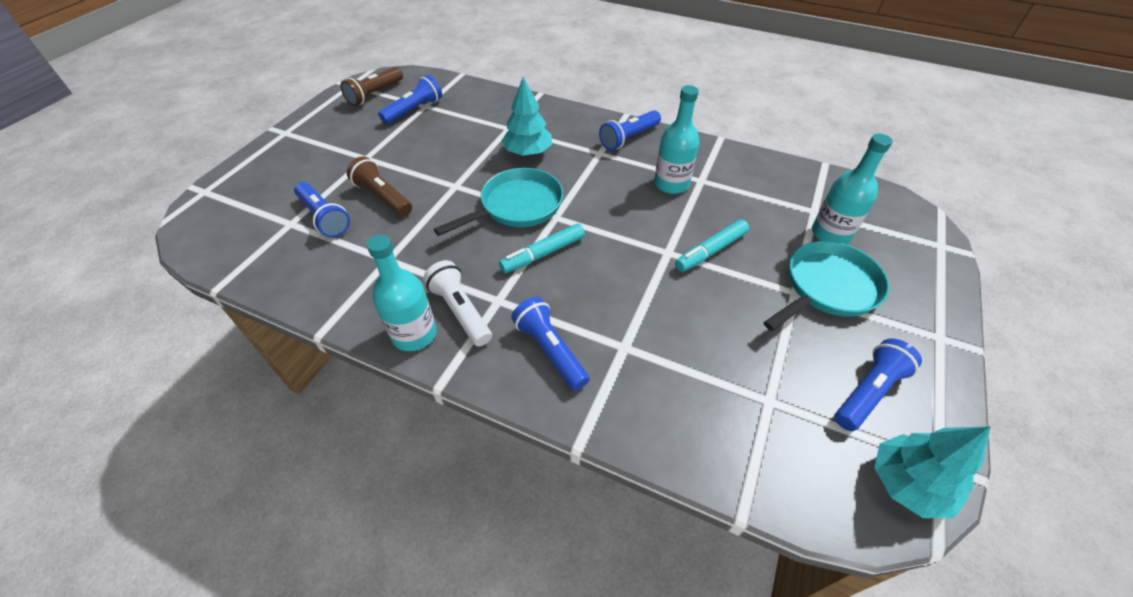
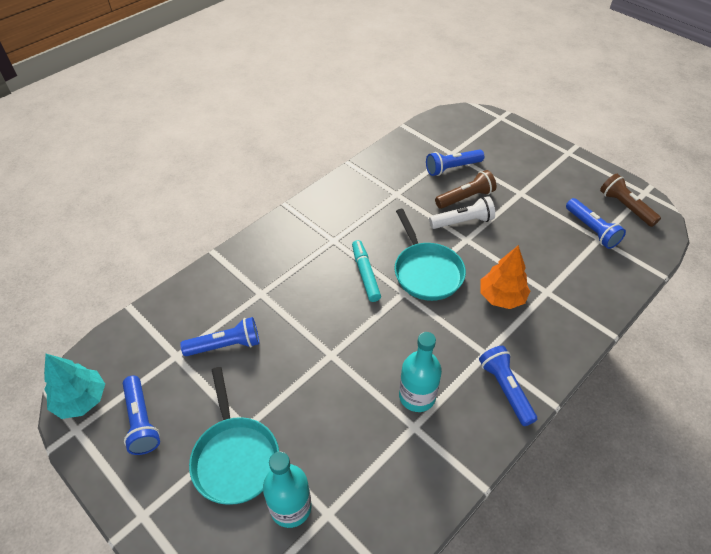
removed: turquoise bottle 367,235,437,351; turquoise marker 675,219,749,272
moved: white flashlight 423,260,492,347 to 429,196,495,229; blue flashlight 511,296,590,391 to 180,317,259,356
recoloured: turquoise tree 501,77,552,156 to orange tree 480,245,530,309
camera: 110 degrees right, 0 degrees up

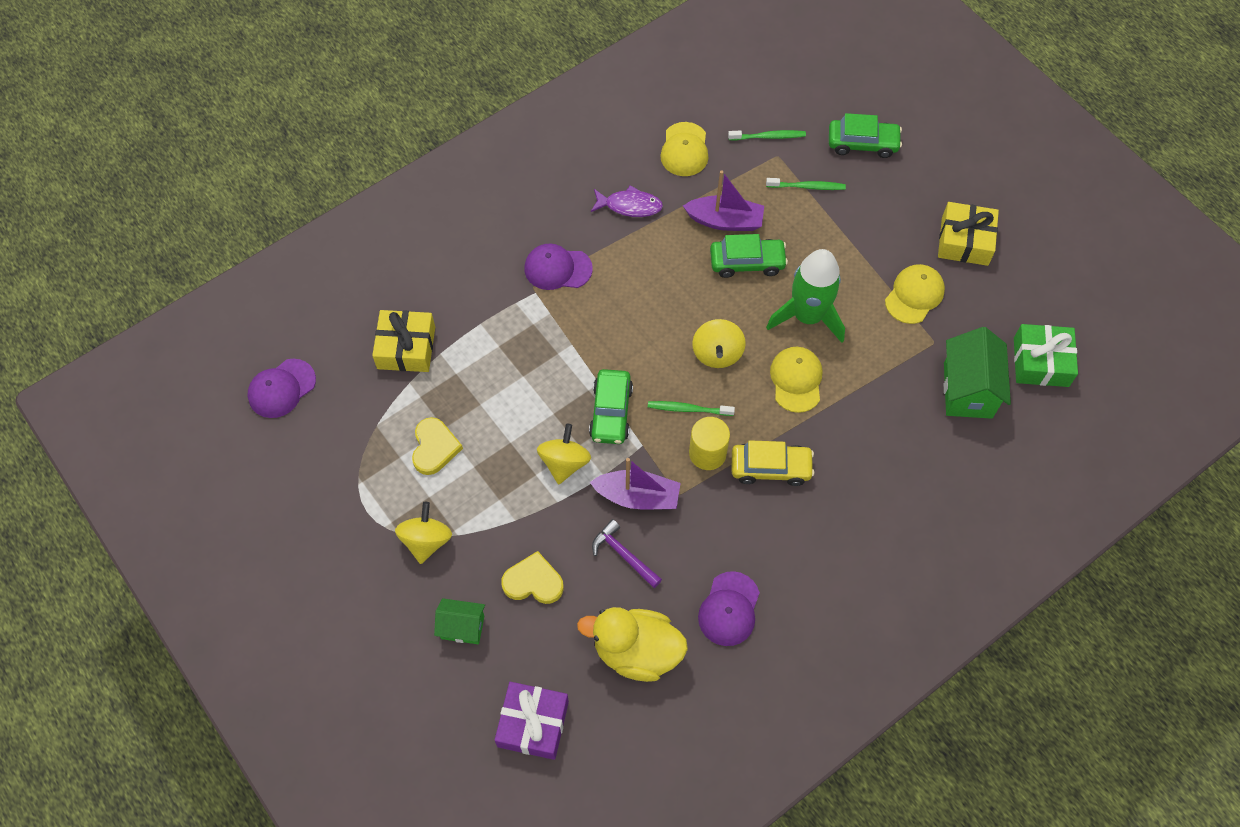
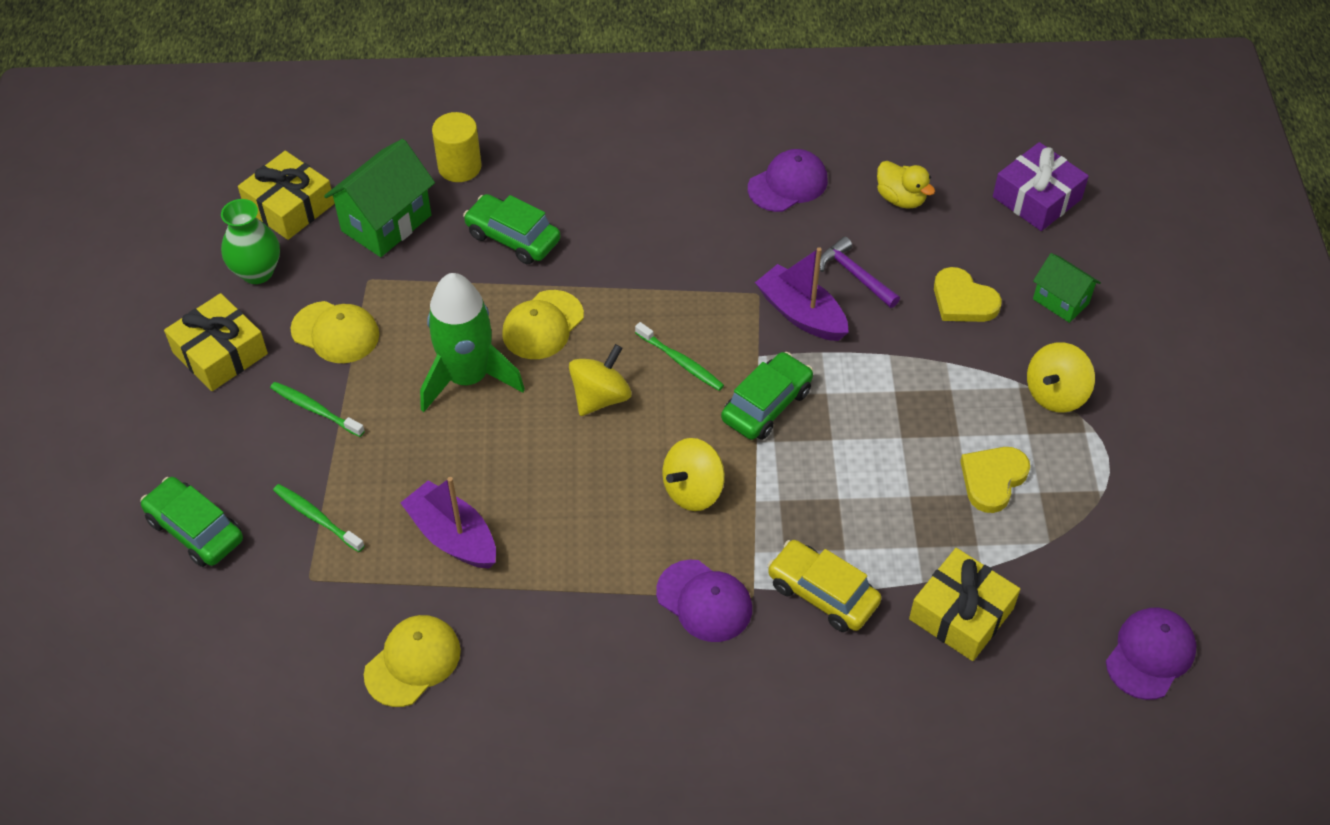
removed: purple fish 591,185,663,217
added: green vase 221,199,280,284
moved: yellow spinning top 537,424,591,484 to 662,438,725,511; yellow cylinder 689,417,730,470 to 432,112,481,182; green car 710,234,788,278 to 463,194,561,264; green toothbrush 728,130,806,140 to 270,382,365,437; yellow car 732,440,815,486 to 767,540,881,632
recoloured: green gift 1014,324,1078,387 to yellow gift 238,151,335,240
turned: purple cap 248,359,316,418 = 1106,608,1196,700 45 degrees counterclockwise; purple hammer 592,519,662,588 = 820,236,900,308 150 degrees clockwise; yellow cap 885,264,945,324 = 290,301,379,363 135 degrees counterclockwise
resized: yellow duck 577,607,688,682 = 877,161,935,209 x0.57
camera: 145 degrees left, 10 degrees down

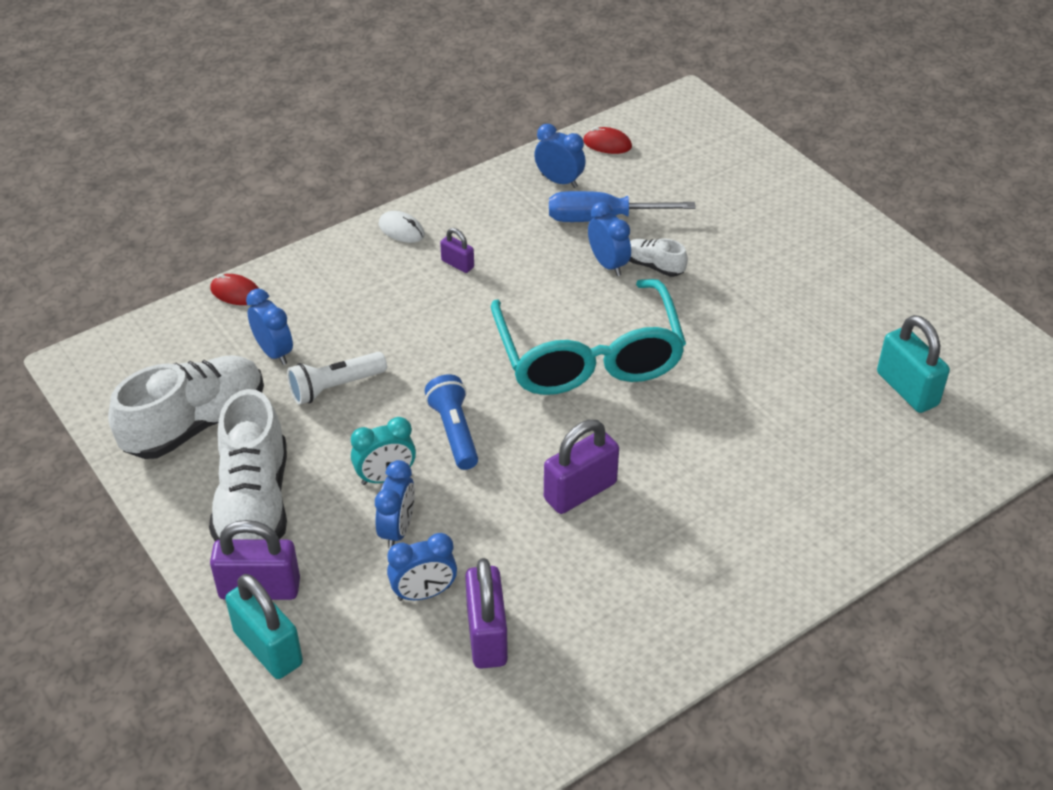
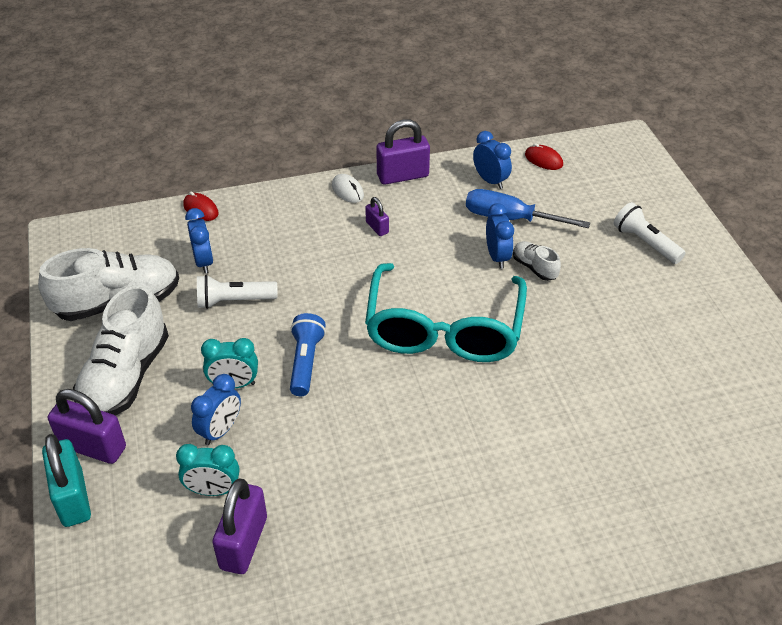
removed: turquoise padlock 877,315,950,413
added: white flashlight 614,202,686,264
moved: purple padlock 544,420,619,514 to 376,119,430,185
recoloured: blue clock 387,533,457,601 to turquoise clock 176,444,240,496
camera: 20 degrees right, 0 degrees up

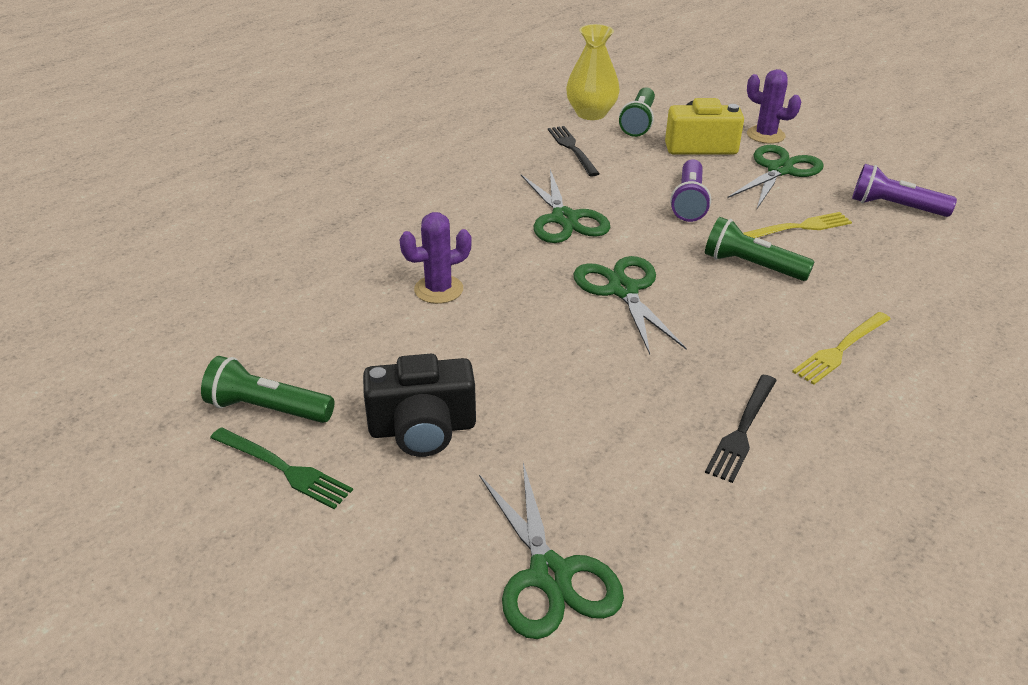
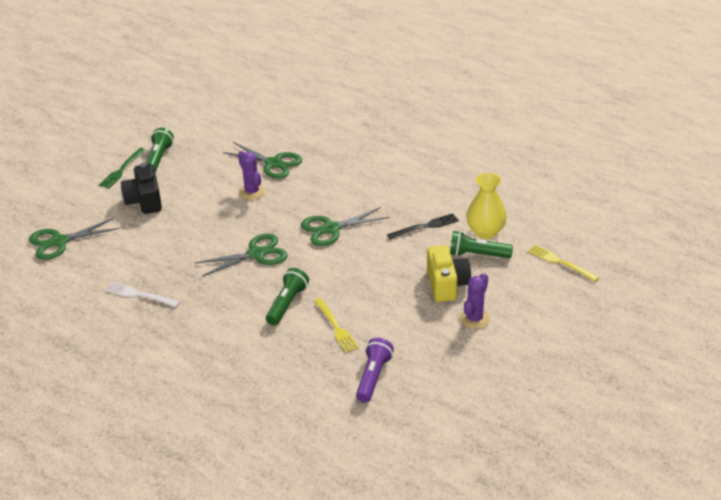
removed: purple flashlight 670,159,711,222
moved: green scissors 727,145,824,209 to 223,142,302,179; yellow fork 792,312,890,384 to 528,244,600,282
recoloured: black fork 705,375,777,483 to white fork 105,282,180,307
camera: 85 degrees right, 0 degrees up

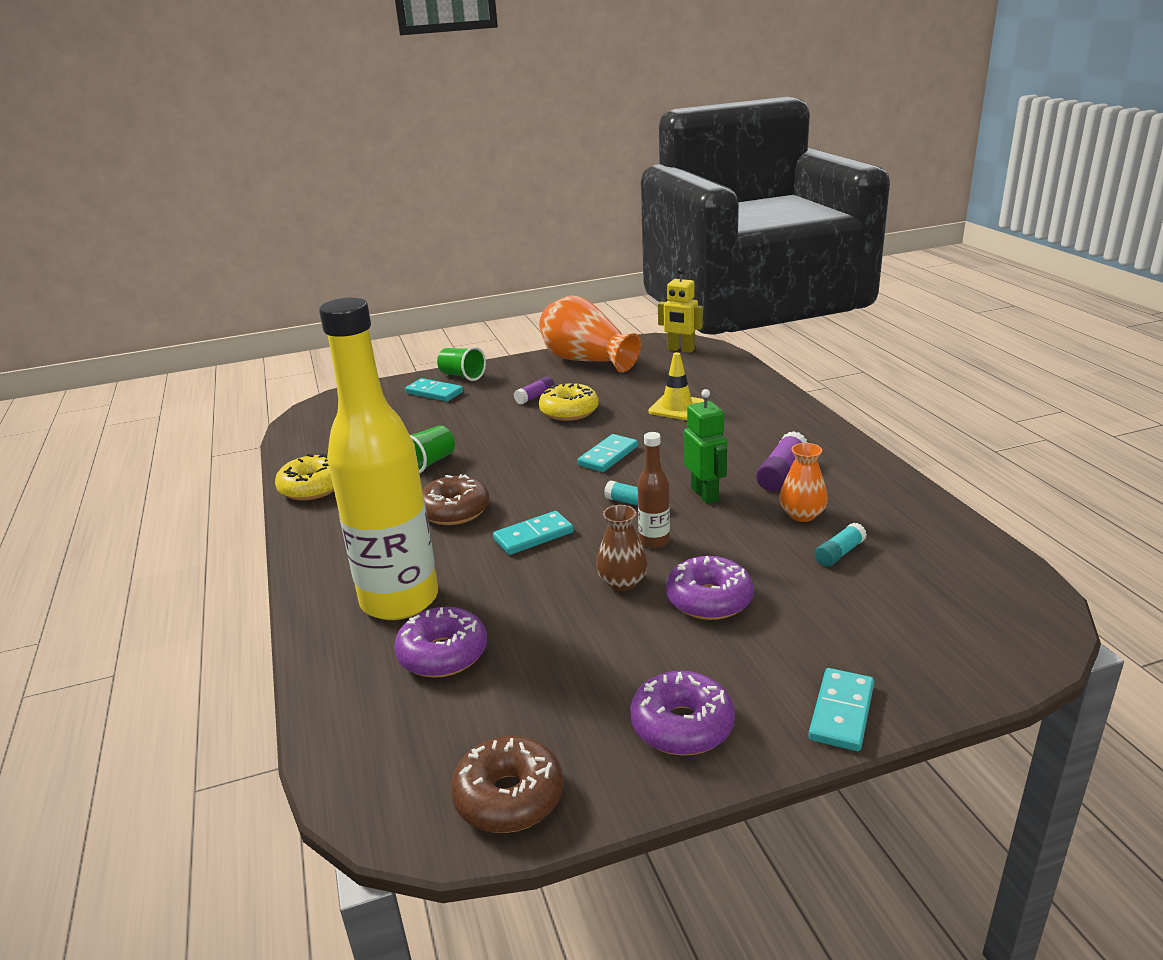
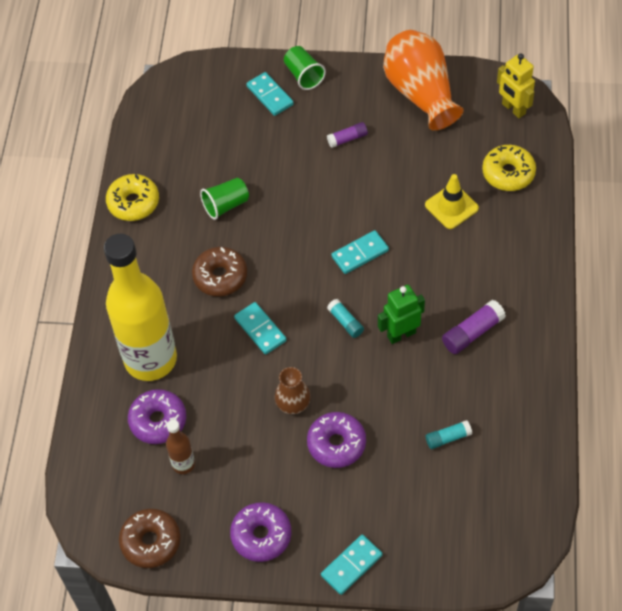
removed: orange vase 779,443,828,522
moved: yellow donut 539,383,599,421 to 482,145,536,191; brown bottle 638,432,670,549 to 166,420,195,474
turned: turquoise domino 493,511,573,555 = 234,302,287,355 60 degrees clockwise; green robot 684,389,727,504 = 378,285,425,344 120 degrees counterclockwise
camera: 25 degrees right, 30 degrees up

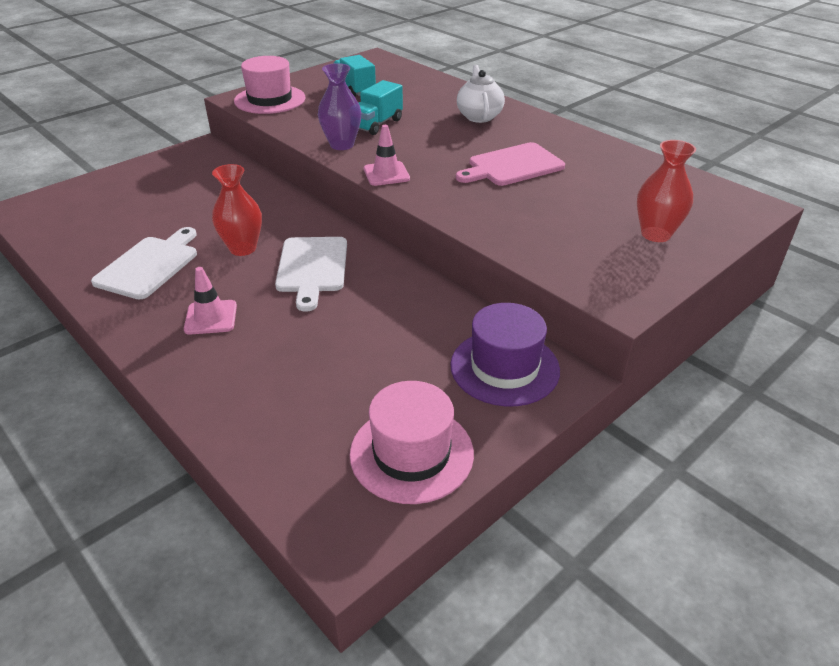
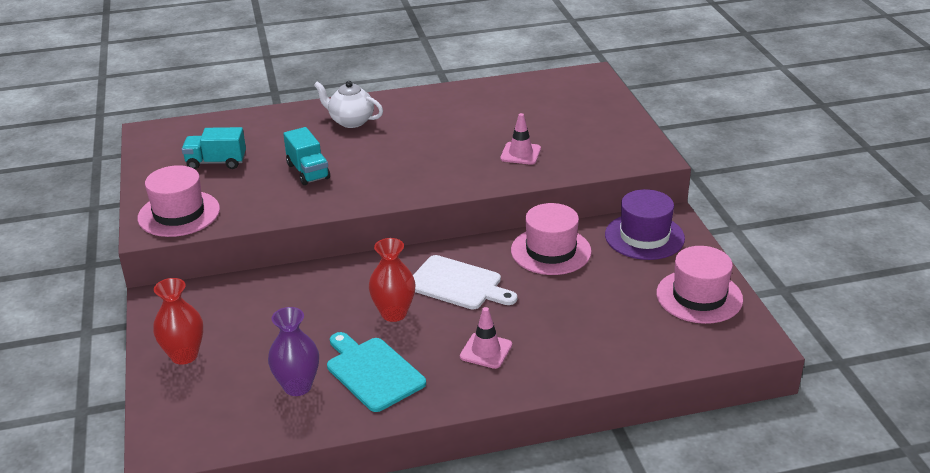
removed: pink cutting board 456,142,565,186
added: pink hat 511,203,592,275
moved: purple vase 318,63,361,150 to 268,307,319,396; pink traffic cone 364,125,410,186 to 500,113,541,165; red vase 637,140,696,242 to 153,278,203,365
recoloured: white cutting board 91,227,197,300 to turquoise cutting board 327,332,426,412
camera: 60 degrees left, 5 degrees down

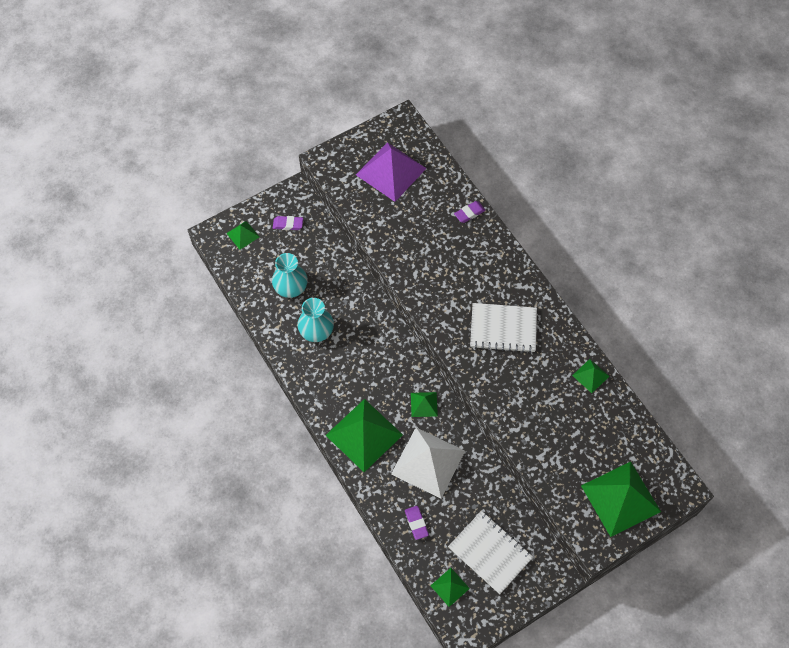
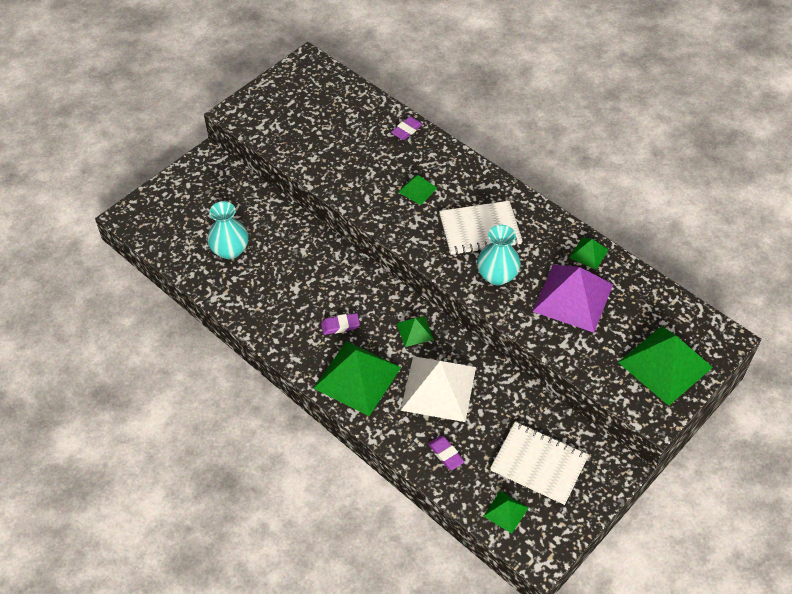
moved: green pyramid 226,221,259,250 to 398,175,437,205; purple eraser 273,216,303,230 to 321,313,360,335; turquoise vase 298,298,334,342 to 477,225,521,286; purple pyramid 356,142,427,202 to 532,264,613,333
camera: 15 degrees left, 10 degrees down

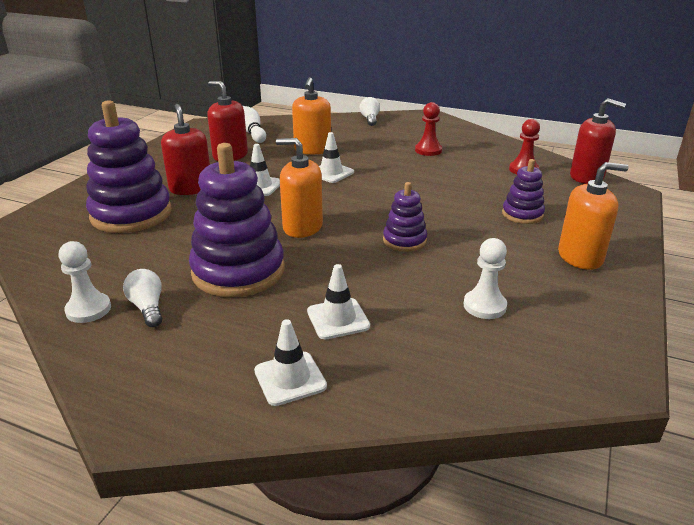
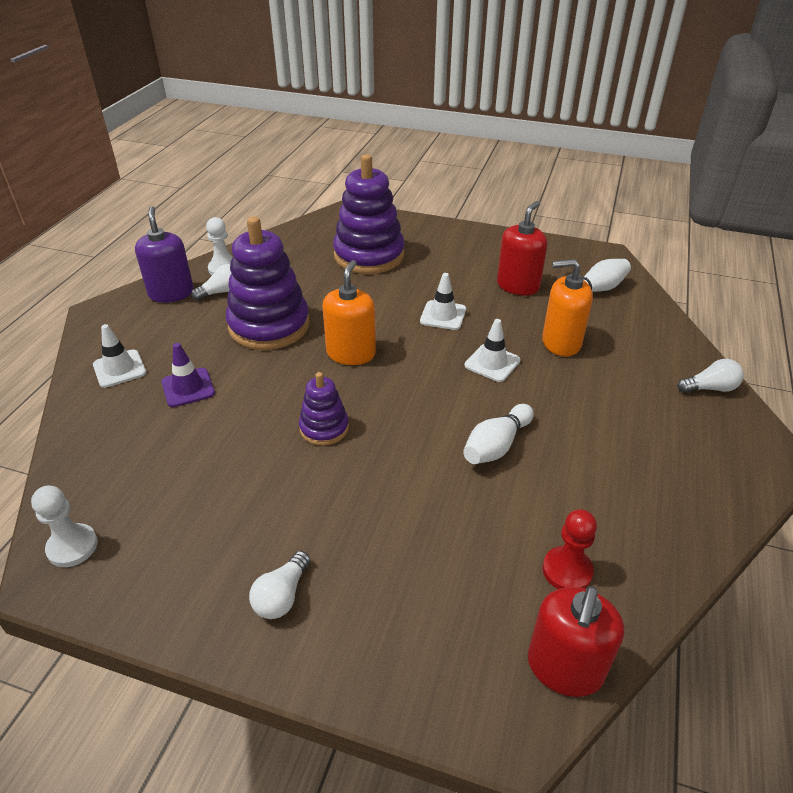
removed: red soap dispenser 161,104,210,195; red pawn 415,102,442,156; purple stacking toy 502,159,545,224
added: purple soap dispenser 135,206,194,303; white bowling pin 463,404,534,464
moved: white pawn 464,238,507,319 to 31,486,98,567
replaced: orange soap dispenser 558,162,628,270 to white light bulb 249,551,311,619
recoloured: white traffic cone 307,264,370,339 to purple traffic cone 161,343,215,407
camera: 85 degrees right, 10 degrees up

